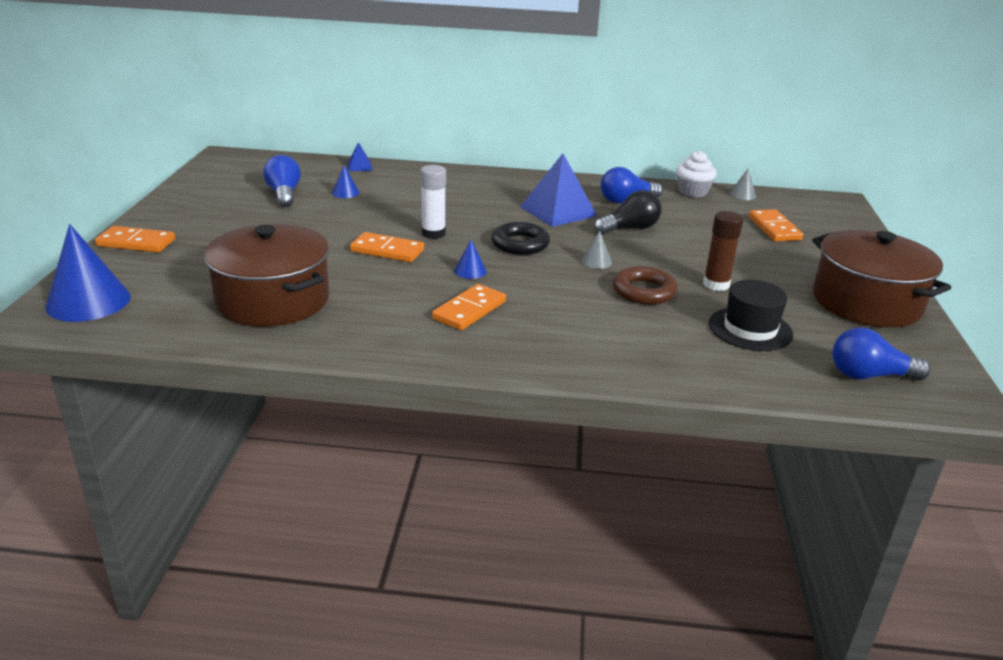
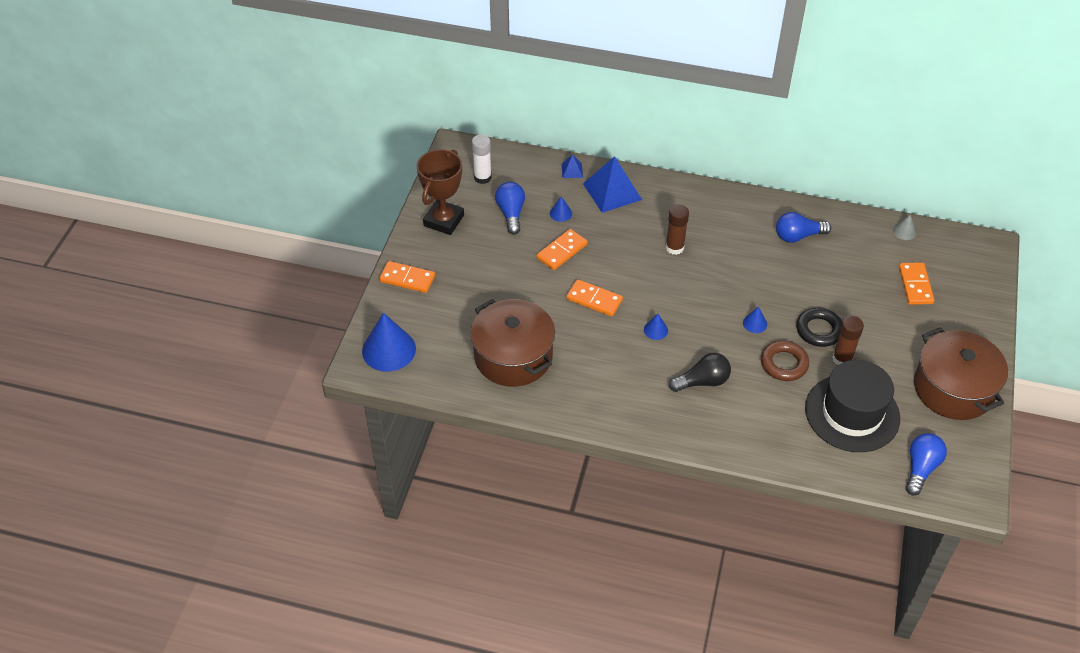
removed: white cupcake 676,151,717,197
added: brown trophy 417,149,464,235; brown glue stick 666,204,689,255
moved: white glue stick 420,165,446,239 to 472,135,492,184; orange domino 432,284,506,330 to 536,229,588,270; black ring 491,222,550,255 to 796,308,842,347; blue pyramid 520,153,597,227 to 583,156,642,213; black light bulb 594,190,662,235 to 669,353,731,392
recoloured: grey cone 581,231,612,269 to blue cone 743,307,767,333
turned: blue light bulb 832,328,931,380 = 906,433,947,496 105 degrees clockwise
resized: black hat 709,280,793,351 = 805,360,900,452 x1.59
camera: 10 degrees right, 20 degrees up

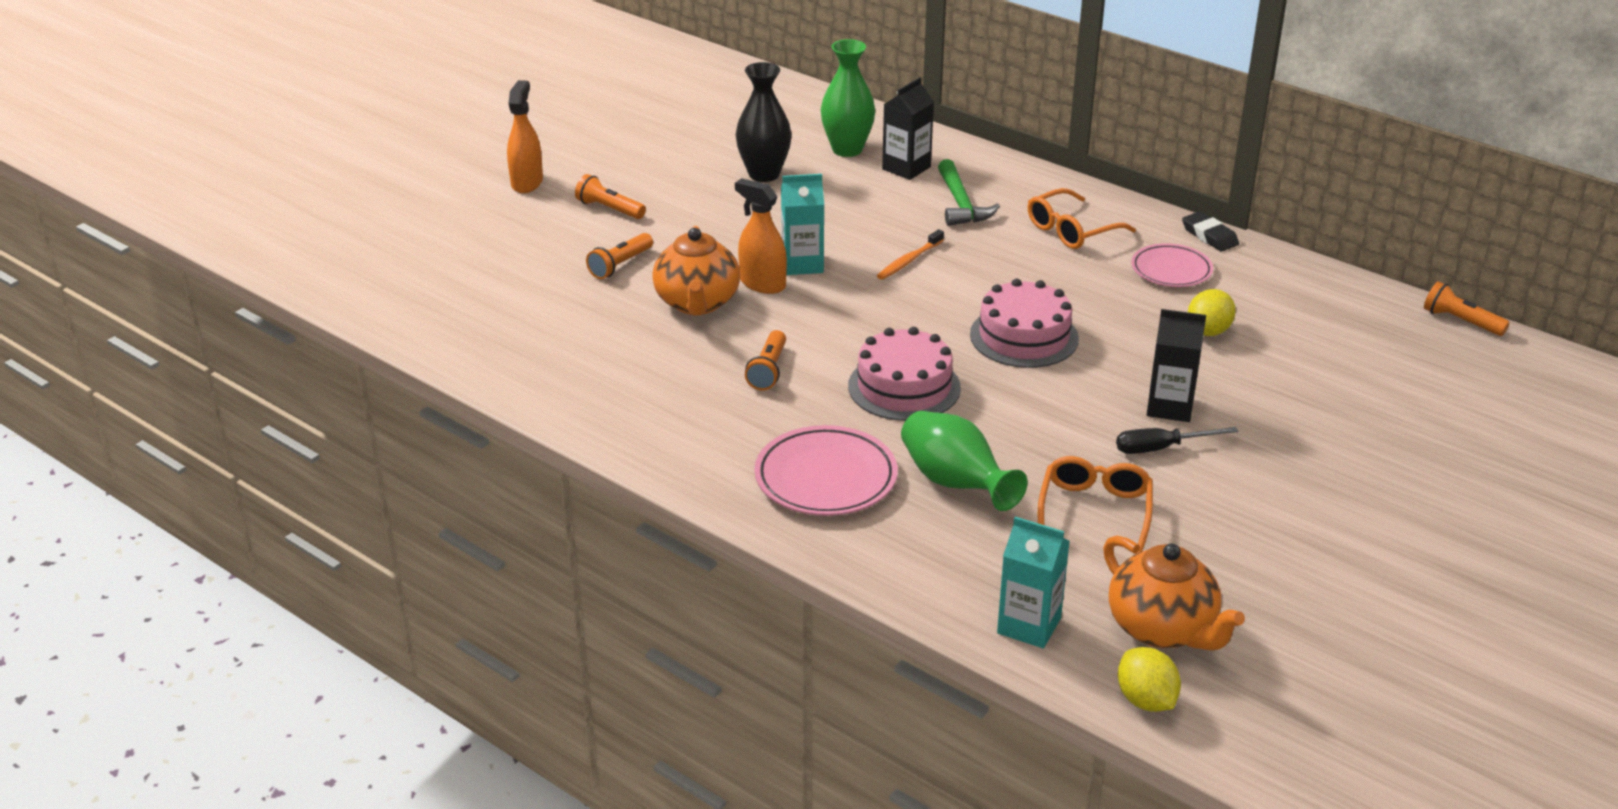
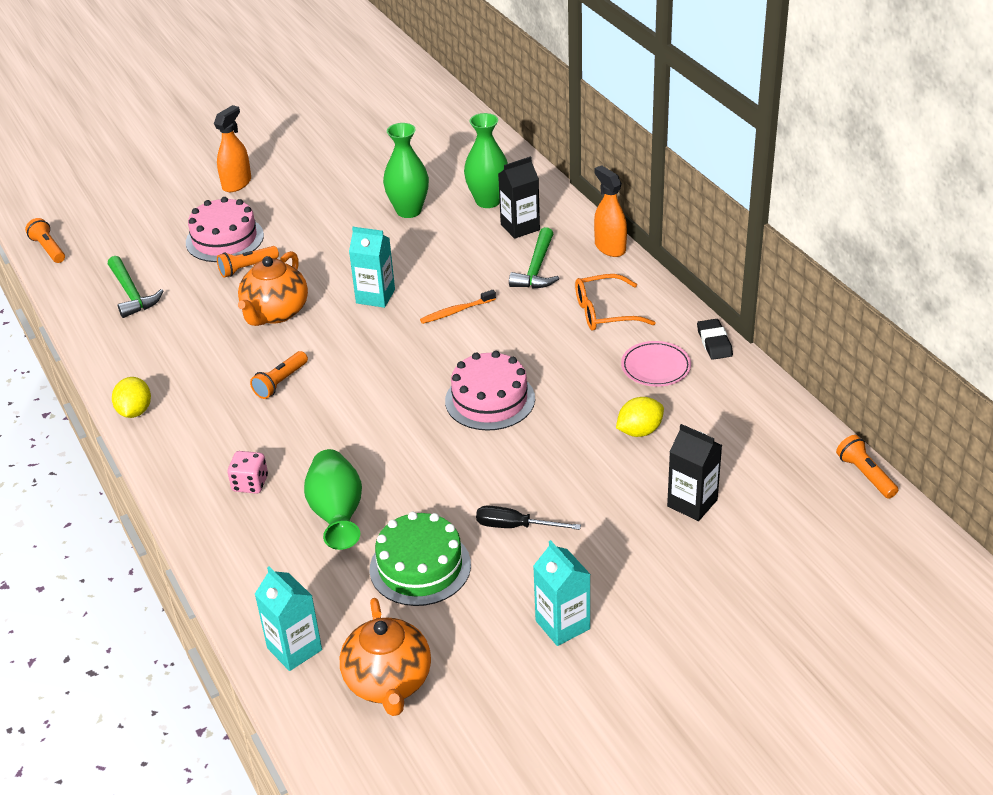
added: green hammer 108,256,163,318; turquoise carton 533,540,590,646
moved: orange flashlight 575,174,646,219 to 25,218,65,263; orange spray bottle 735,178,787,294 to 594,165,627,257; pink cake 848,327,961,421 to 186,197,264,262; yellow lemon 1118,647,1181,712 to 112,377,151,418; black carton 1147,309,1206,422 to 667,424,722,521
replaced: pink plate 755,425,898,516 to pink dice 228,451,268,494; orange glasses 1038,456,1153,554 to green cake 370,512,471,606
recoloured: black vase 736,62,792,182 to green vase 383,123,429,218
camera: 25 degrees right, 5 degrees up

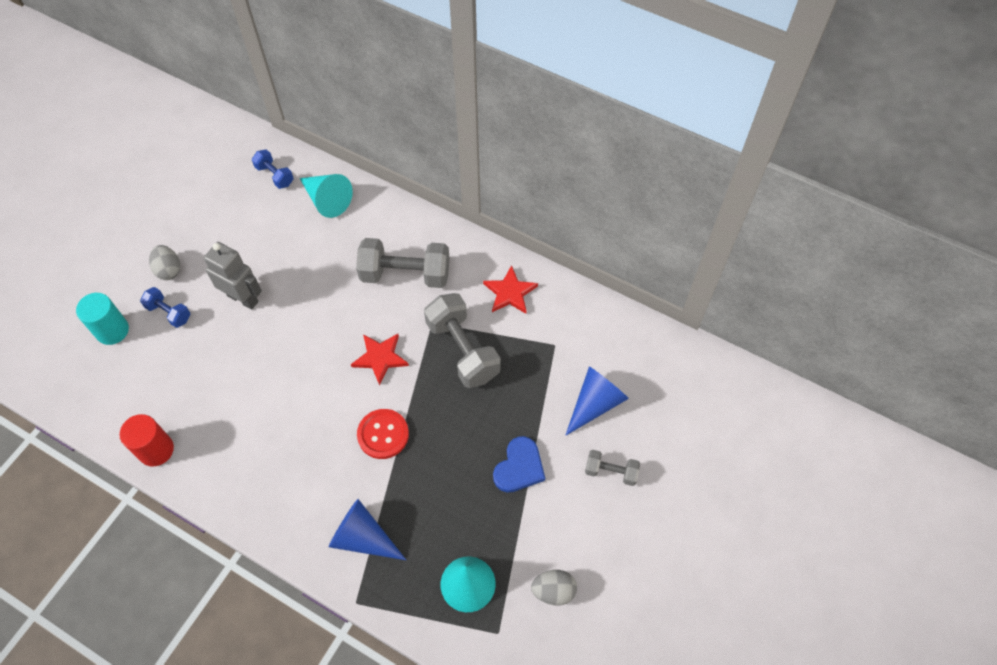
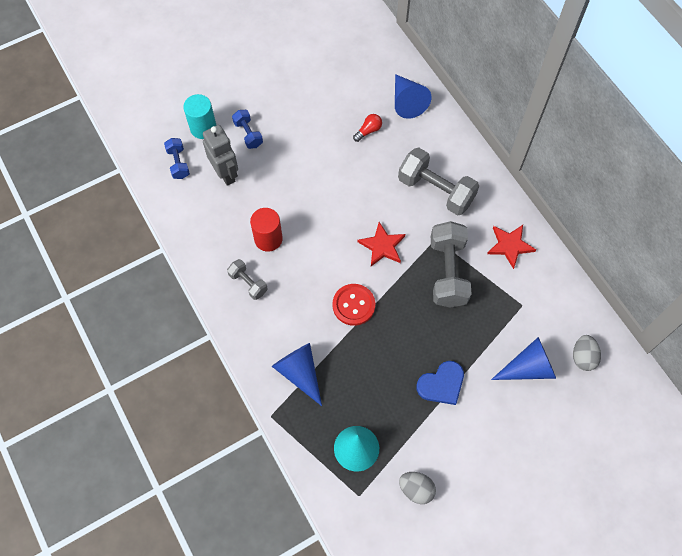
added: red light bulb 353,114,382,142
moved: red cylinder 119,414,174,467 to 250,208,283,252; grey egg 149,245,181,280 to 573,335,601,371; grey robot 204,242,262,310 to 203,125,238,186; blue dumbbell 252,149,294,189 to 164,138,190,179; grey dumbbell 585,450,640,486 to 227,259,268,300
recoloured: turquoise cone 300,174,353,218 to blue cone 395,74,431,119
camera: 30 degrees right, 5 degrees up

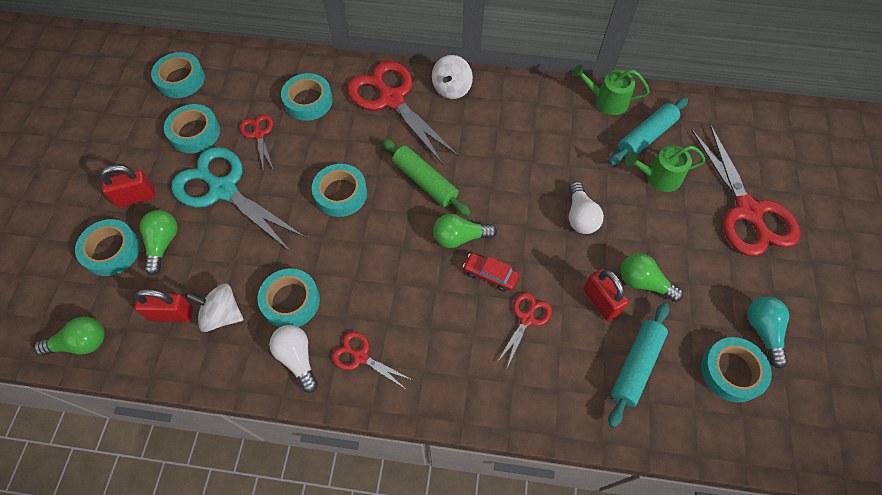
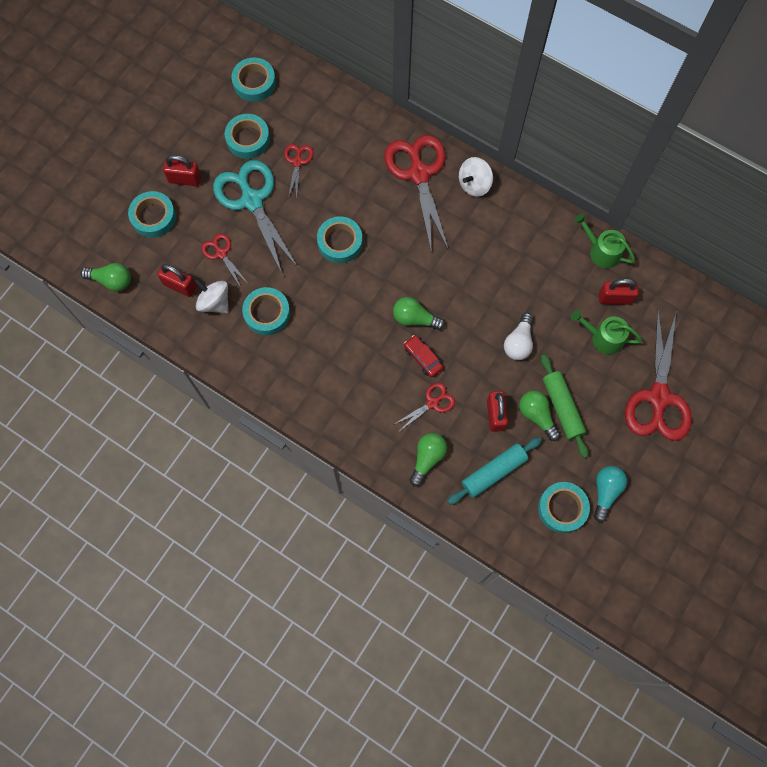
removed: white light bulb 269,325,318,393; turquoise tape 281,73,333,121
moved: green light bulb 140,210,178,275 to 410,433,447,487; red scissors 332,331,412,390 to 201,234,247,286; green rolling pin 382,138,471,216 to 541,354,589,458
replaced: turquoise rolling pin 609,98,688,165 to red padlock 599,279,639,305
camera: 25 degrees right, 10 degrees up

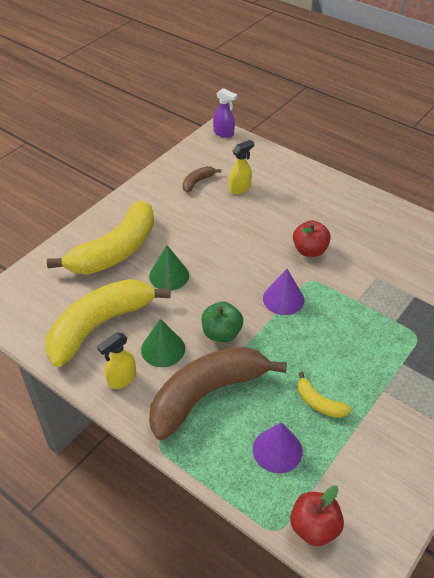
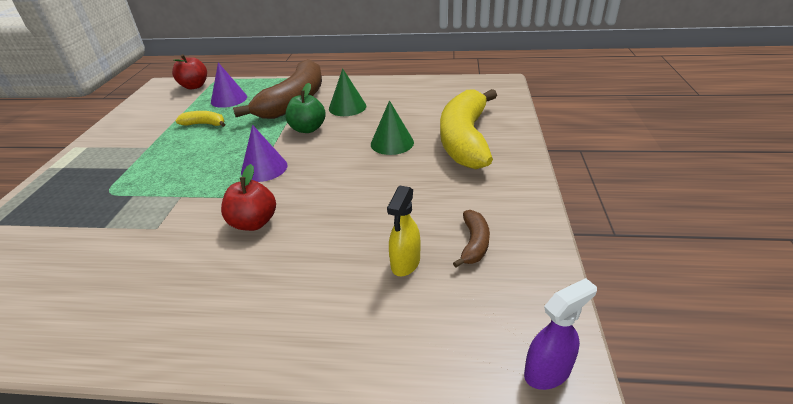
removed: yellow banana 46,279,171,367; yellow spray bottle 97,333,136,389
turned: purple spray bottle 213,88,237,138 = 524,278,597,390 150 degrees clockwise
camera: 150 degrees right, 10 degrees down

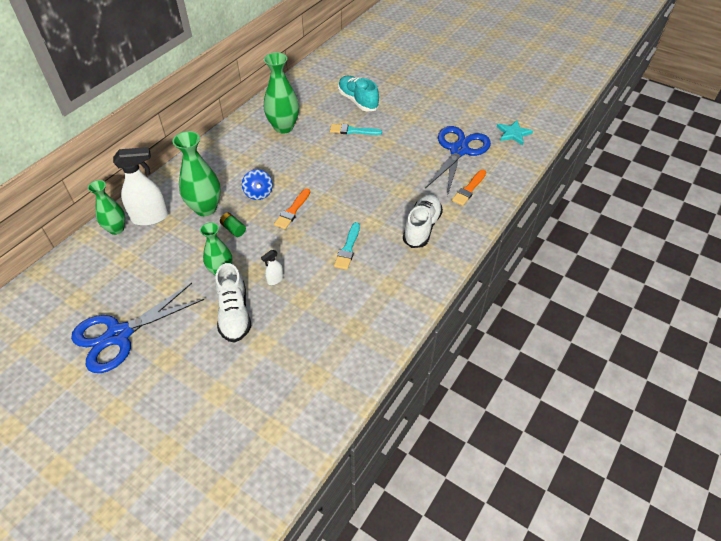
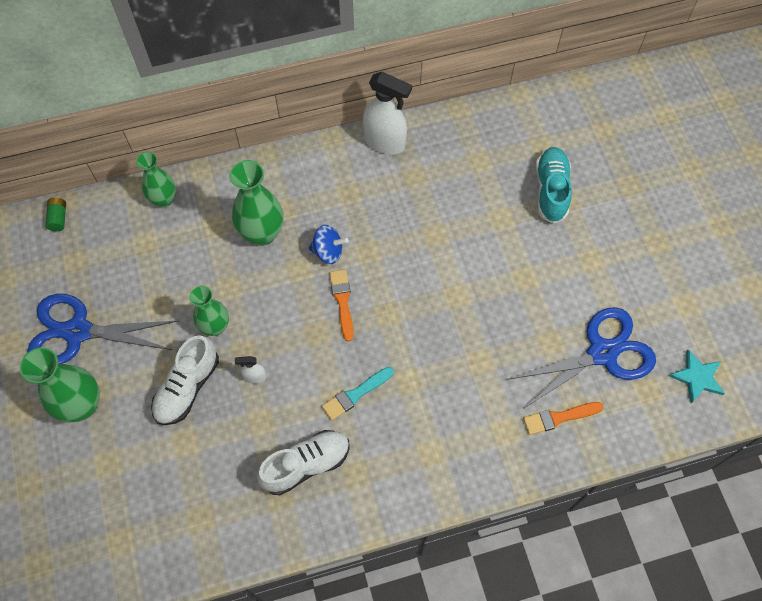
removed: turquoise brush 330,124,382,135
moved: white spray bottle 113,147,168,226 to 363,72,412,154; green battery 220,213,246,237 to 45,197,66,231; green vase 264,52,299,134 to 20,347,100,423; white shoe 403,194,443,248 to 257,430,350,495
turned: blue spinning top 242,169,273,200 = 308,225,349,264 105 degrees counterclockwise; orange brush 274,188,310,229 = 329,269,354,342 105 degrees clockwise
camera: 40 degrees right, 15 degrees up

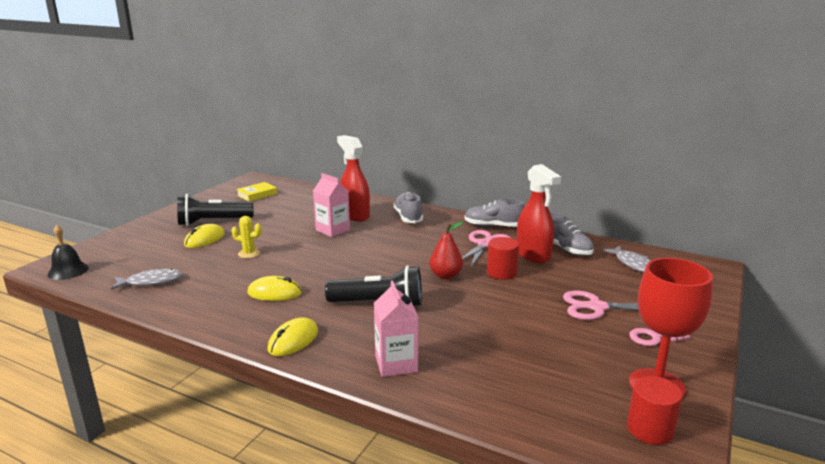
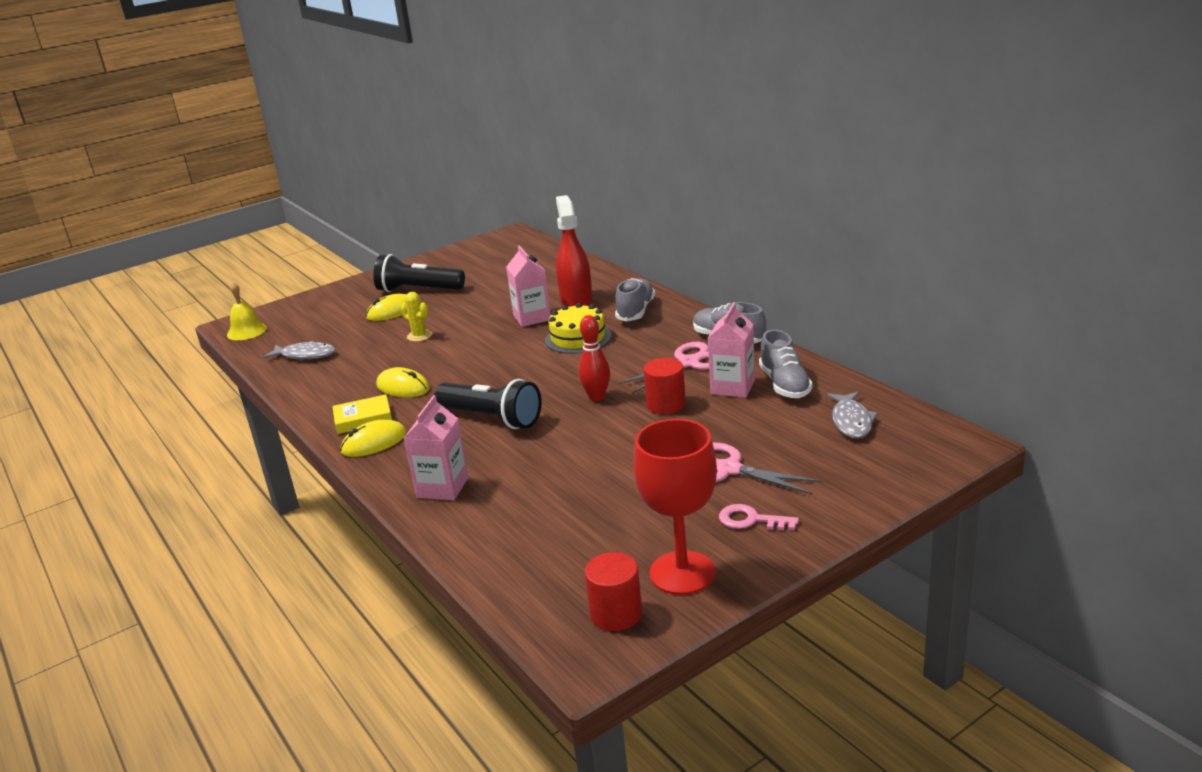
added: yellow cake 545,303,611,354
moved: yellow book 236,182,277,201 to 332,394,392,434
replaced: red pear 429,222,463,279 to red bowling pin 579,315,610,401; red spray bottle 517,164,561,263 to pink carton 708,302,755,398
recoloured: black bell 47,225,89,280 to yellow bell 227,282,267,340
camera: 30 degrees right, 5 degrees up

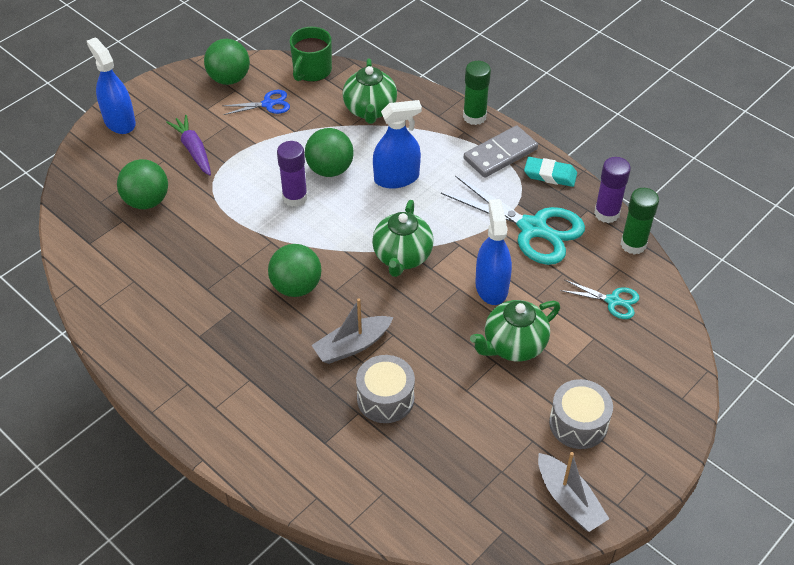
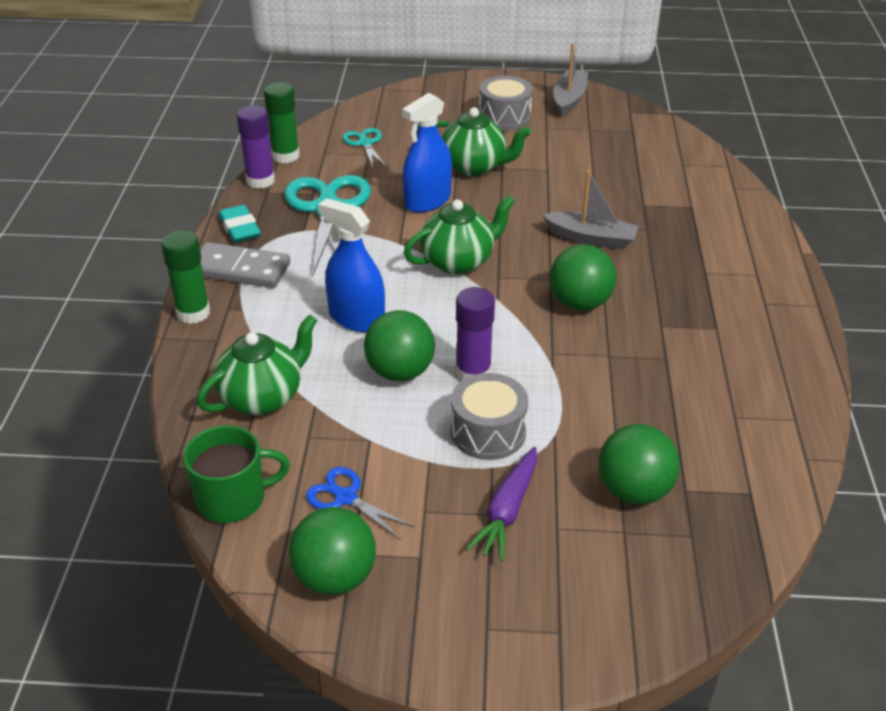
removed: blue spray bottle 87,38,136,134
moved: grey drum 356,355,415,423 to 451,373,528,460
camera: 130 degrees left, 10 degrees down

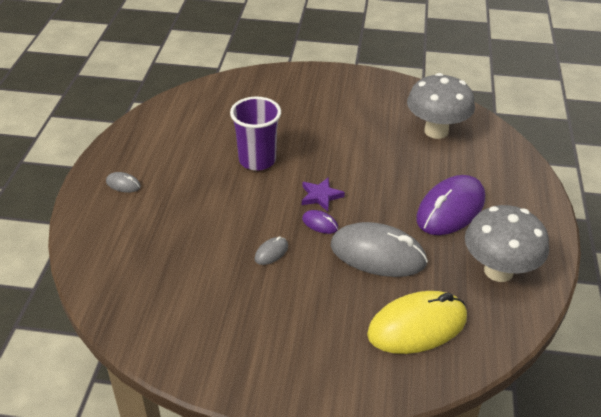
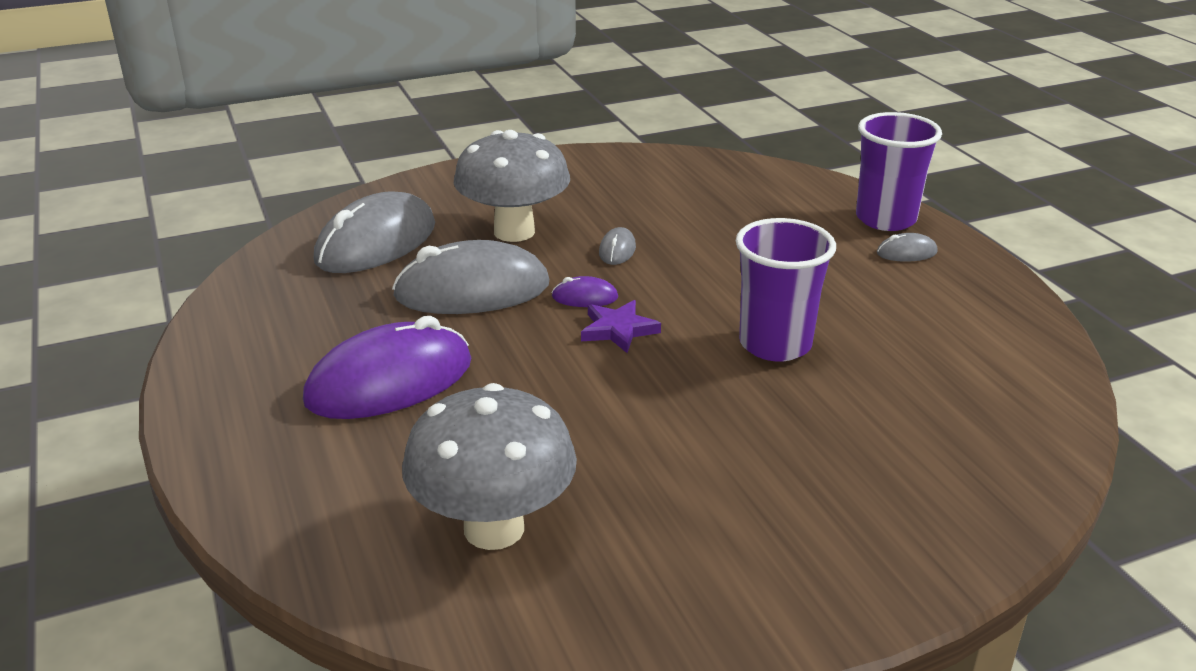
added: purple cup 856,112,942,231
moved: grey mushroom 465,205,549,282 to 453,130,570,242
recoloured: yellow mouse 367,291,467,354 to grey mouse 314,192,435,273
turned: purple mouse 416,175,485,235 = 303,316,471,419 45 degrees clockwise
camera: 150 degrees right, 10 degrees down

